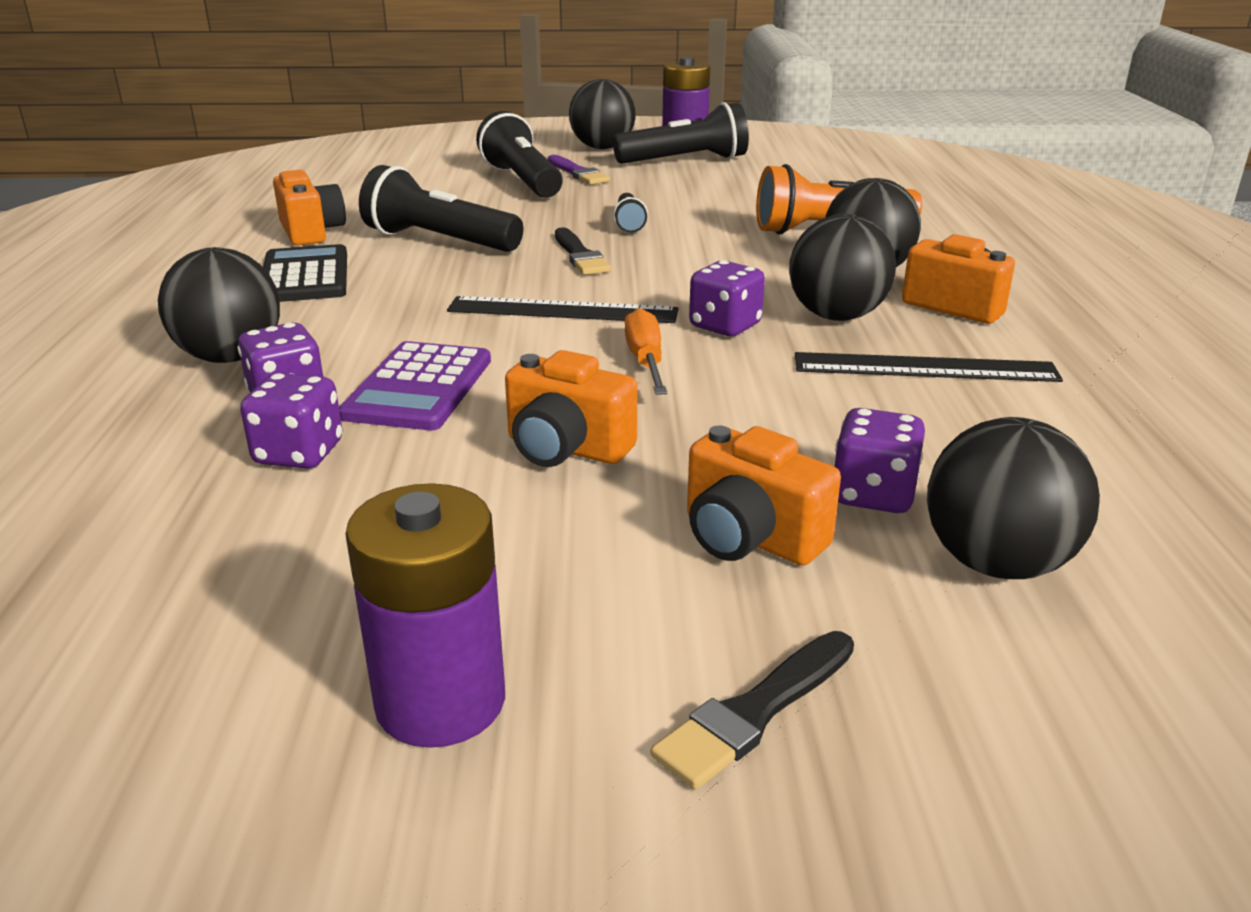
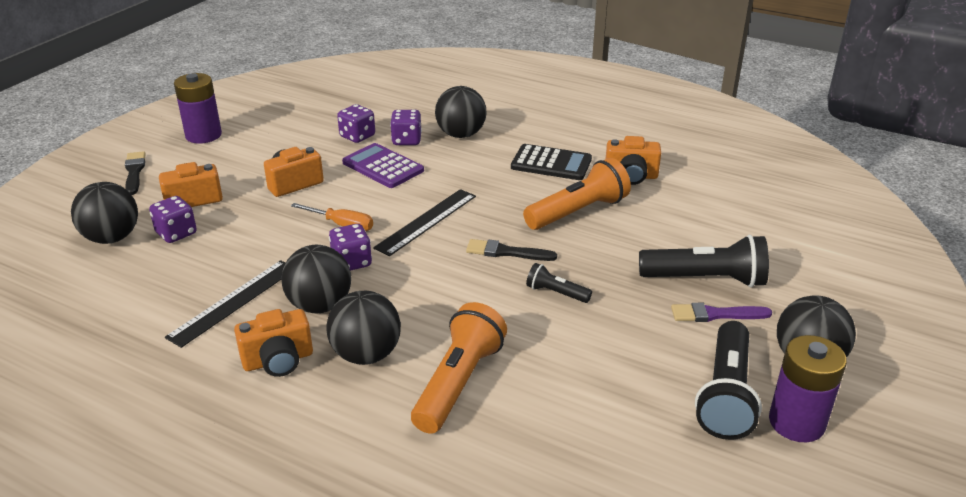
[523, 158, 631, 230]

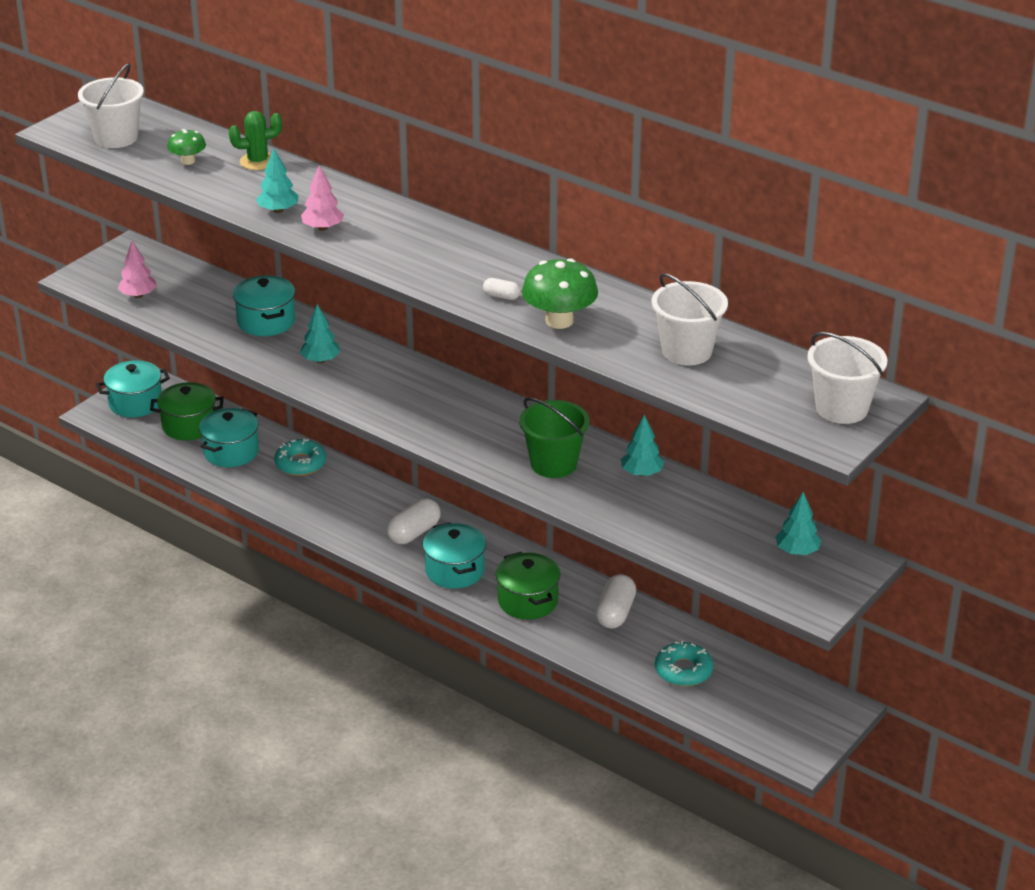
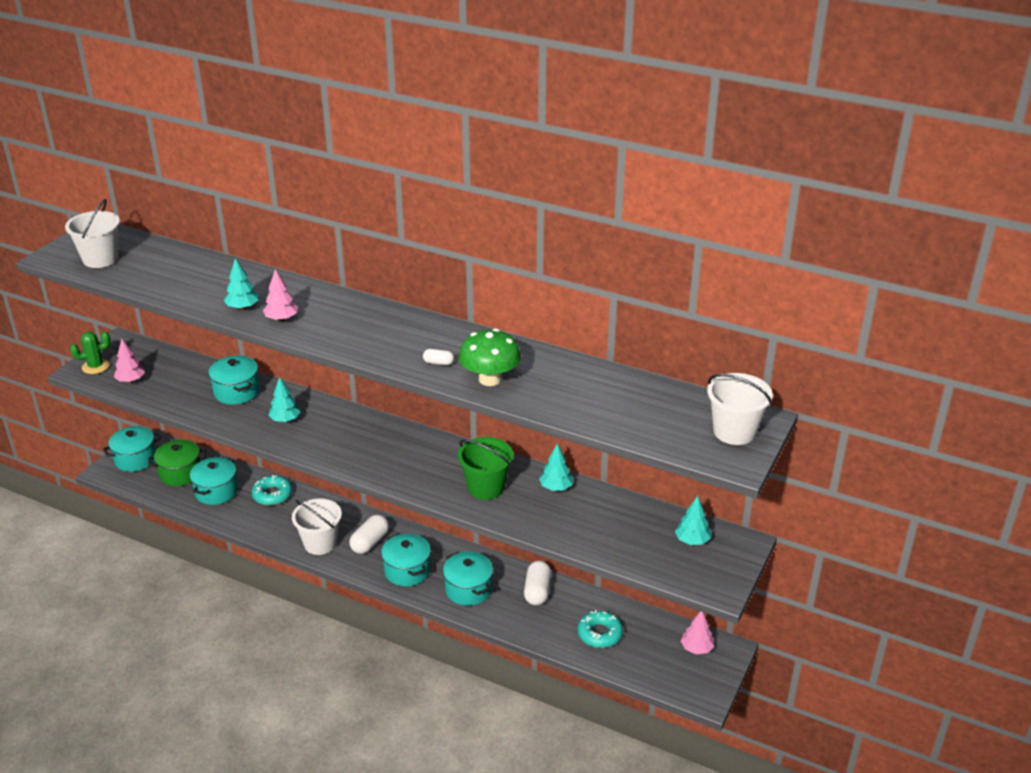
[167, 129, 206, 165] (first image)
[681, 611, 714, 654]
[70, 331, 111, 374]
[292, 499, 342, 555]
[443, 551, 493, 606]

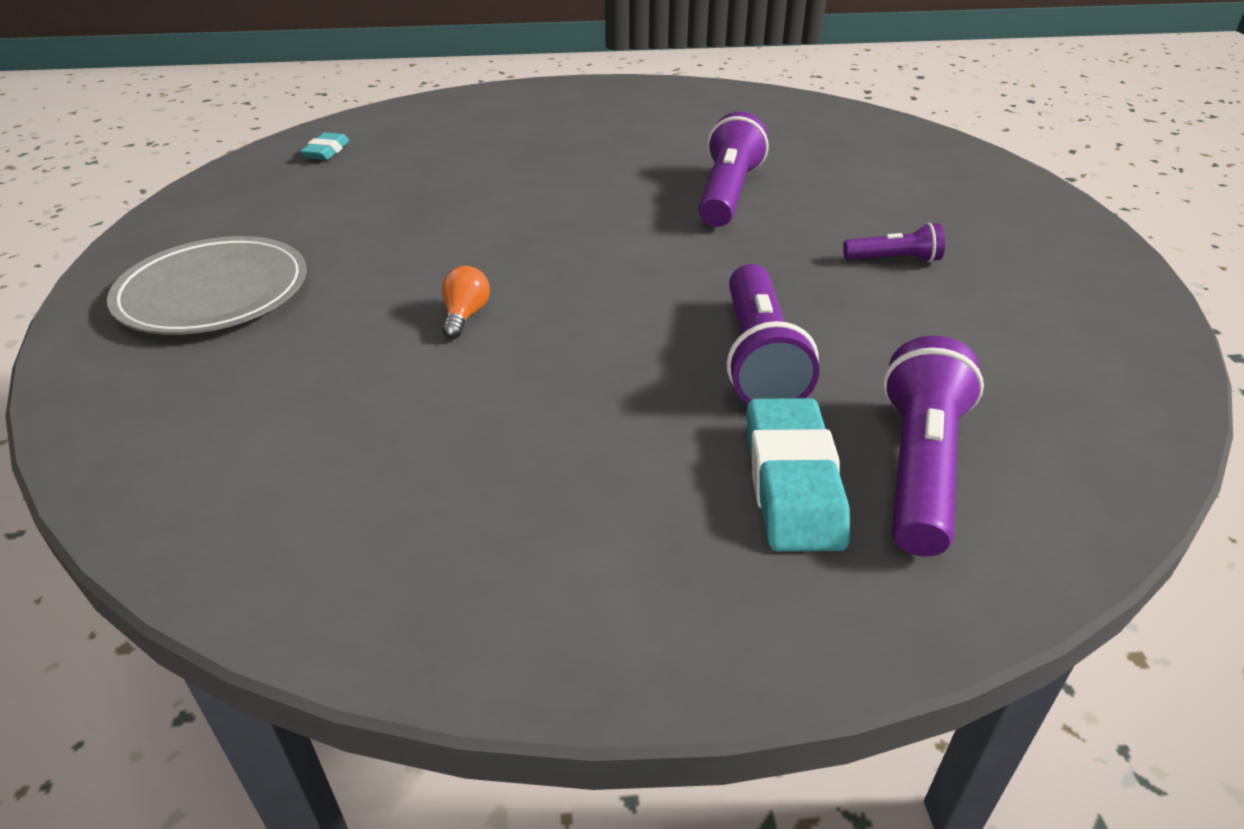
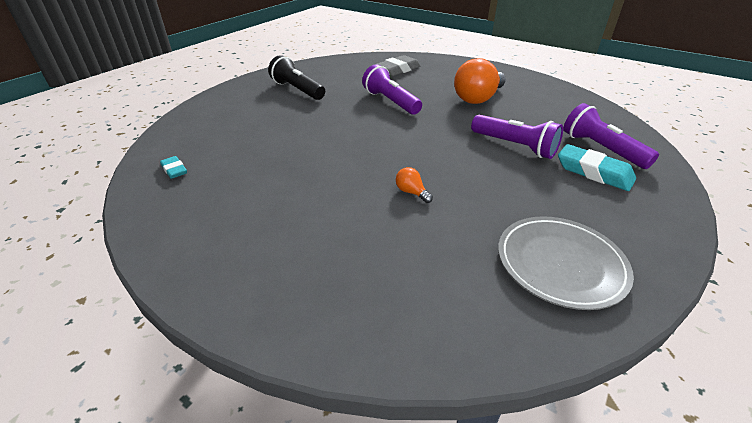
[268, 55, 325, 100]
[377, 55, 420, 76]
[498, 216, 634, 310]
[454, 58, 506, 104]

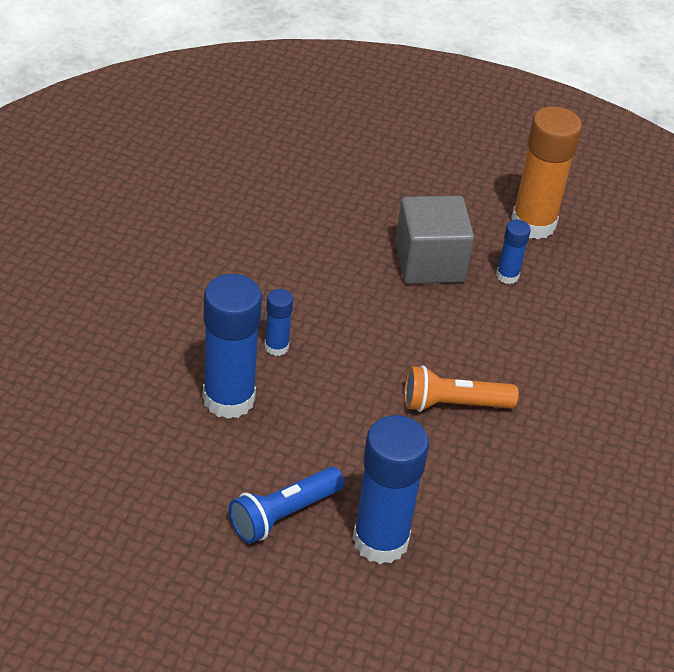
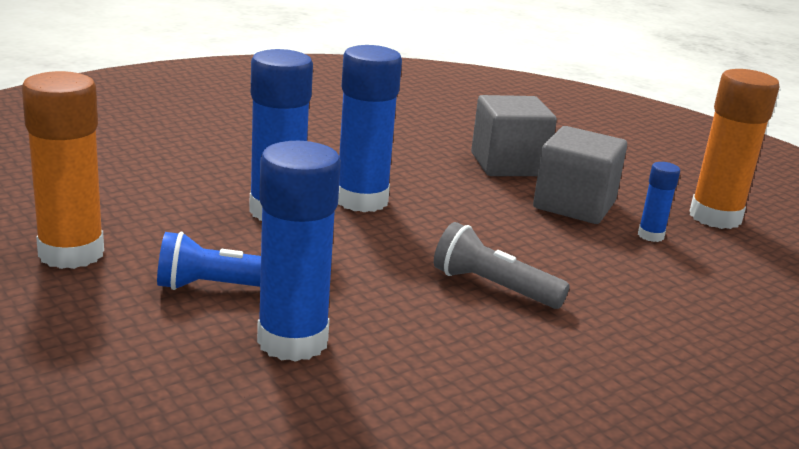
[22, 71, 104, 269]
[471, 95, 557, 176]
[434, 222, 570, 309]
[338, 45, 402, 212]

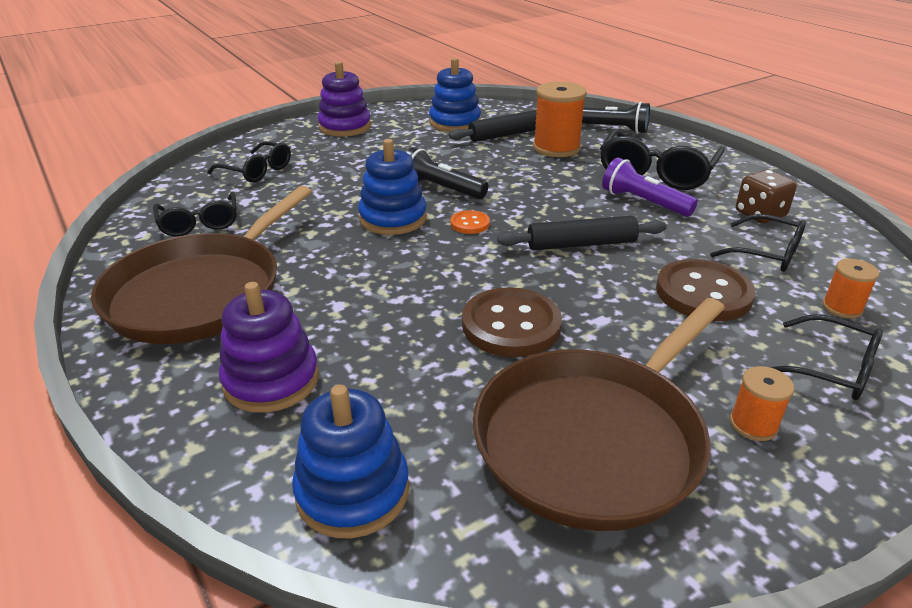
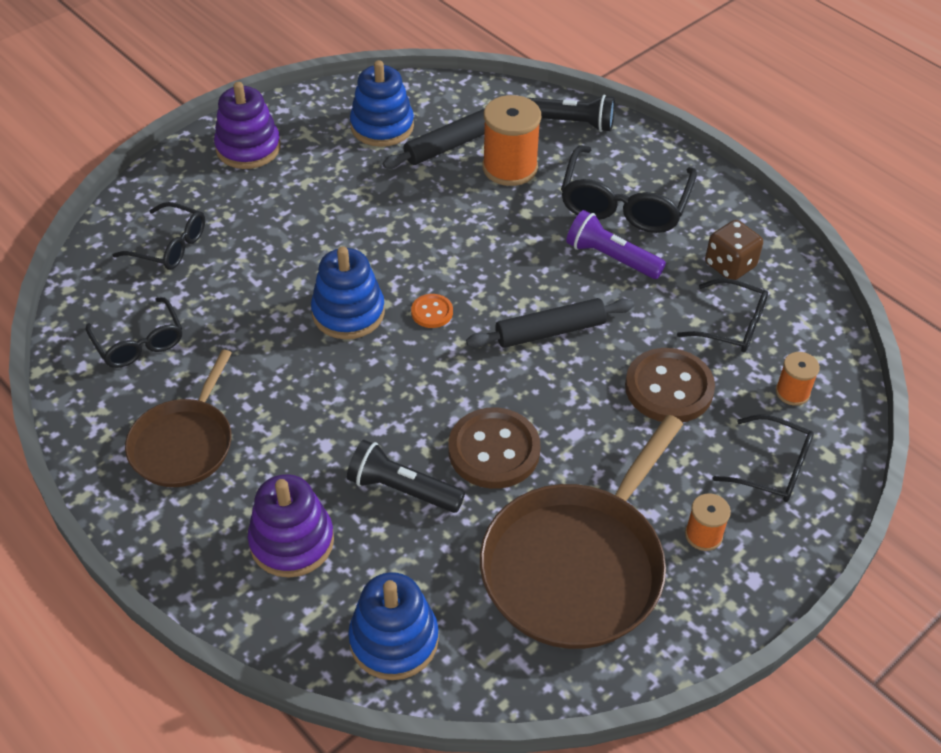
[347, 440, 465, 513]
[125, 350, 232, 487]

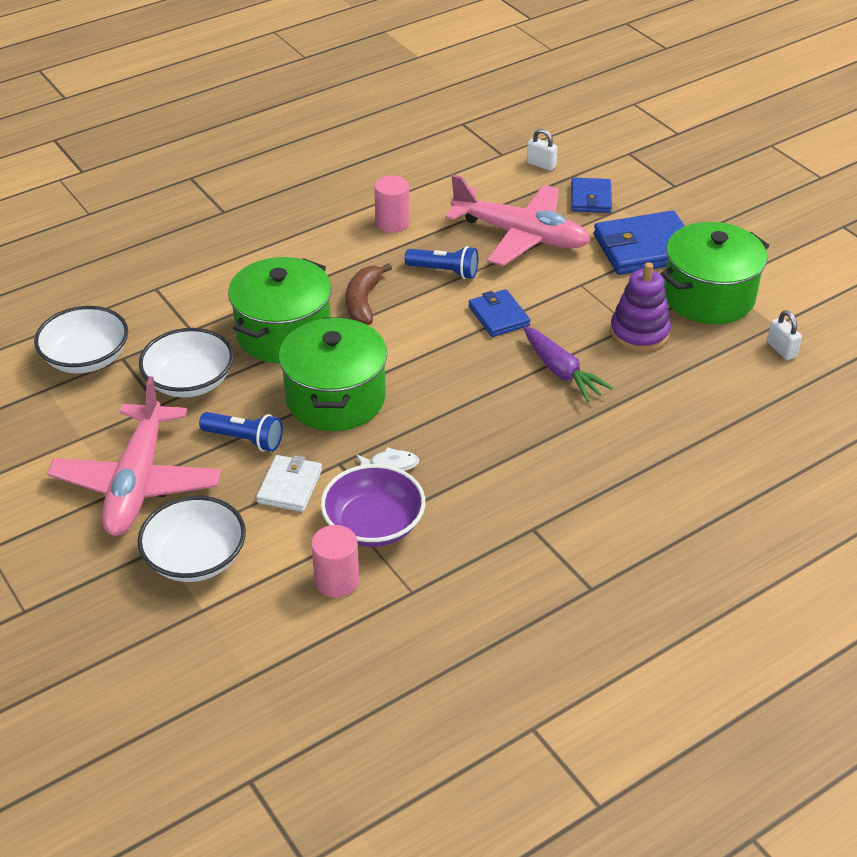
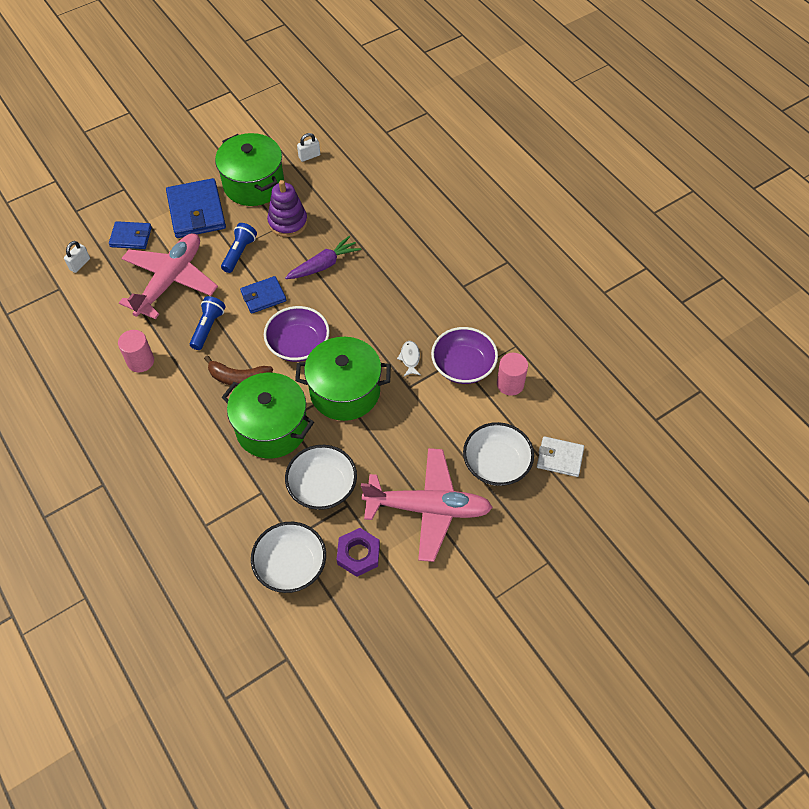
[264, 306, 330, 362]
[337, 528, 380, 577]
[221, 223, 257, 273]
[537, 436, 584, 477]

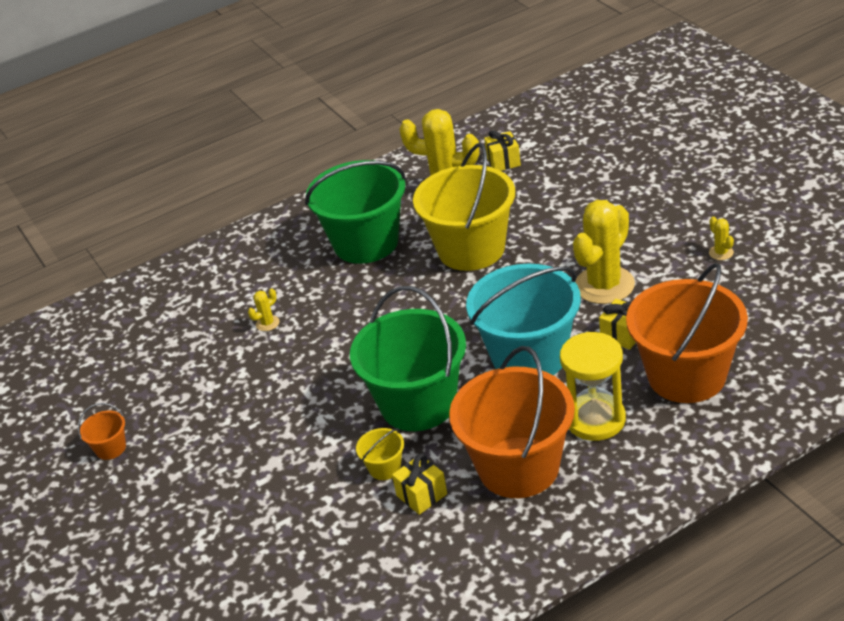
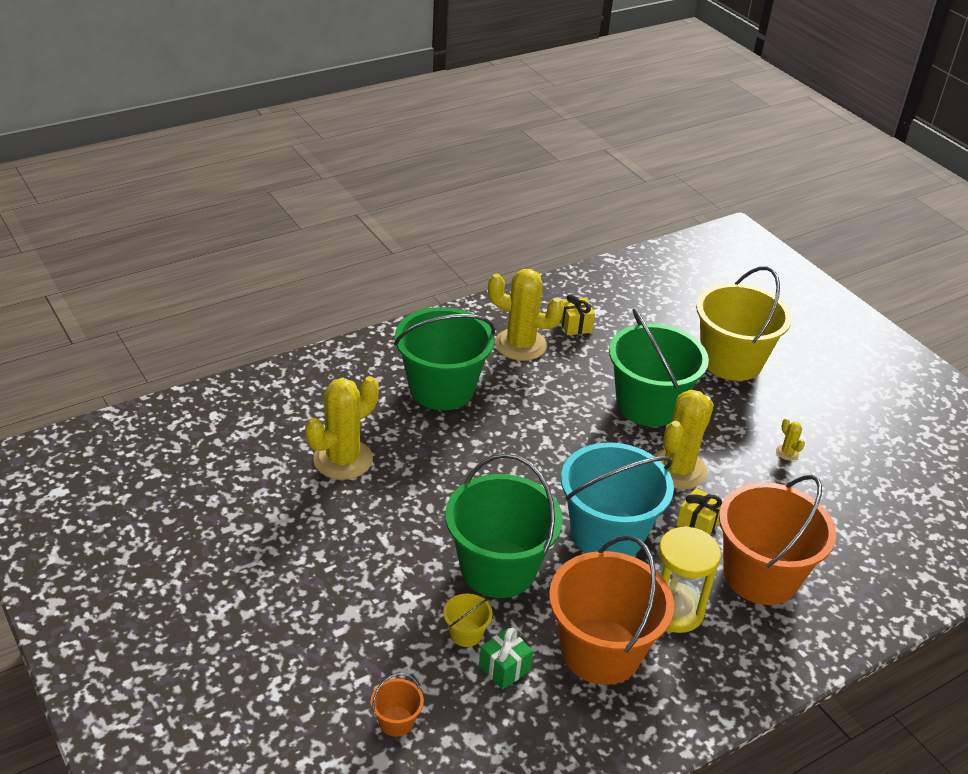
[609, 308, 709, 427]
[371, 673, 424, 737]
[696, 266, 792, 381]
[479, 628, 533, 690]
[305, 376, 379, 480]

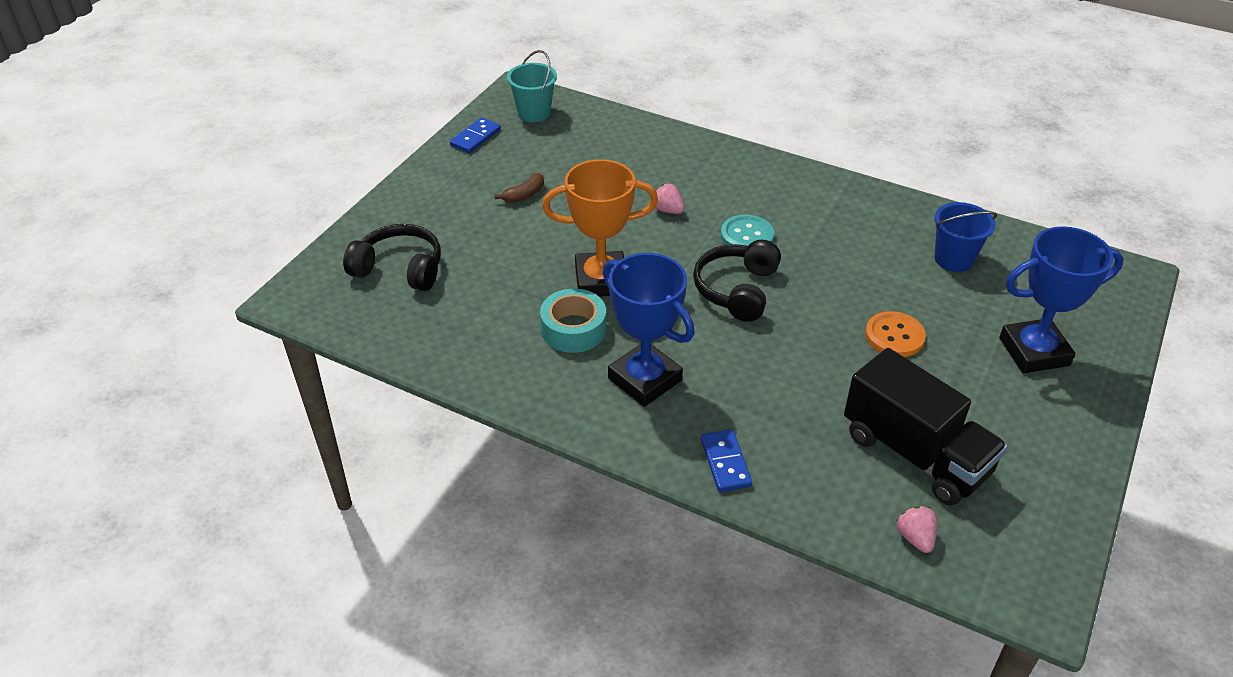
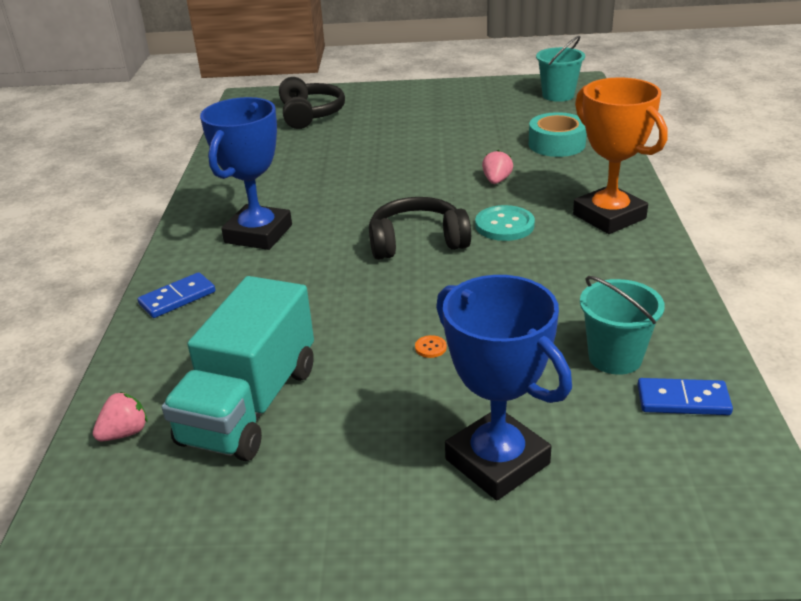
[495, 173, 544, 203] (first image)
[637, 378, 733, 415]
[529, 112, 587, 157]
[573, 77, 667, 234]
[162, 276, 314, 461]
[580, 276, 665, 375]
[415, 335, 447, 358]

